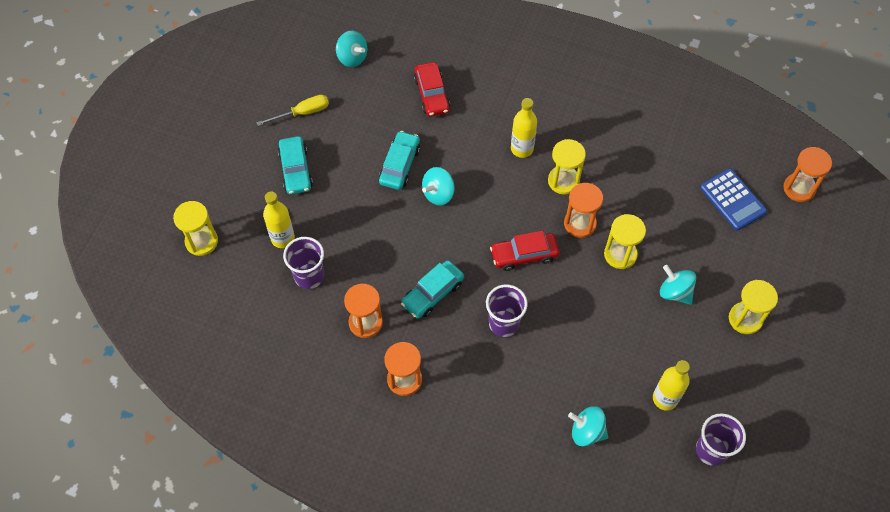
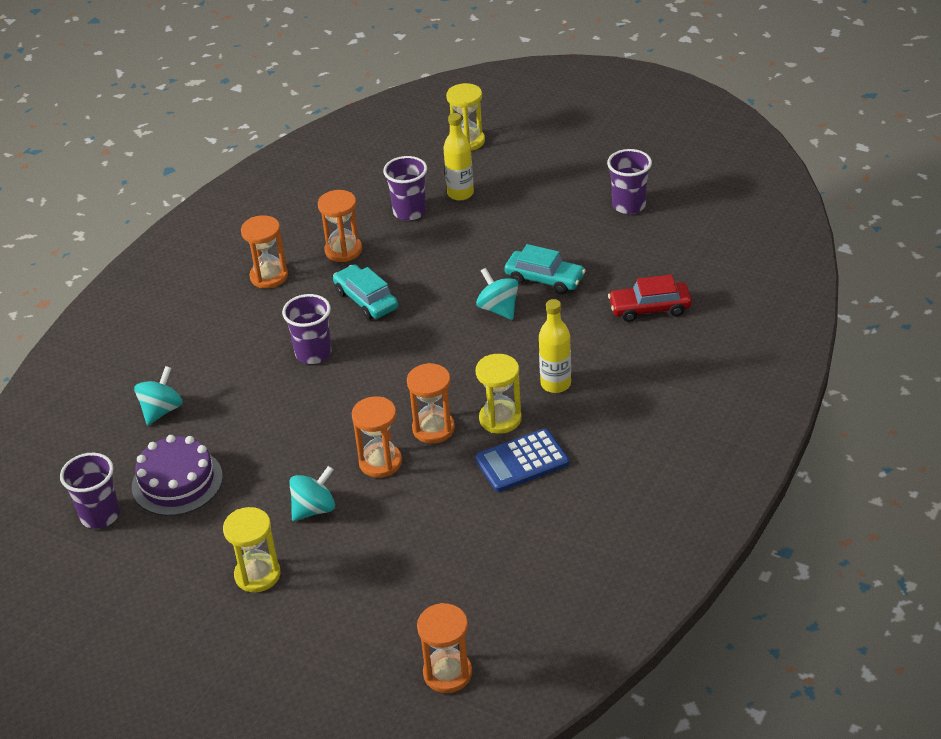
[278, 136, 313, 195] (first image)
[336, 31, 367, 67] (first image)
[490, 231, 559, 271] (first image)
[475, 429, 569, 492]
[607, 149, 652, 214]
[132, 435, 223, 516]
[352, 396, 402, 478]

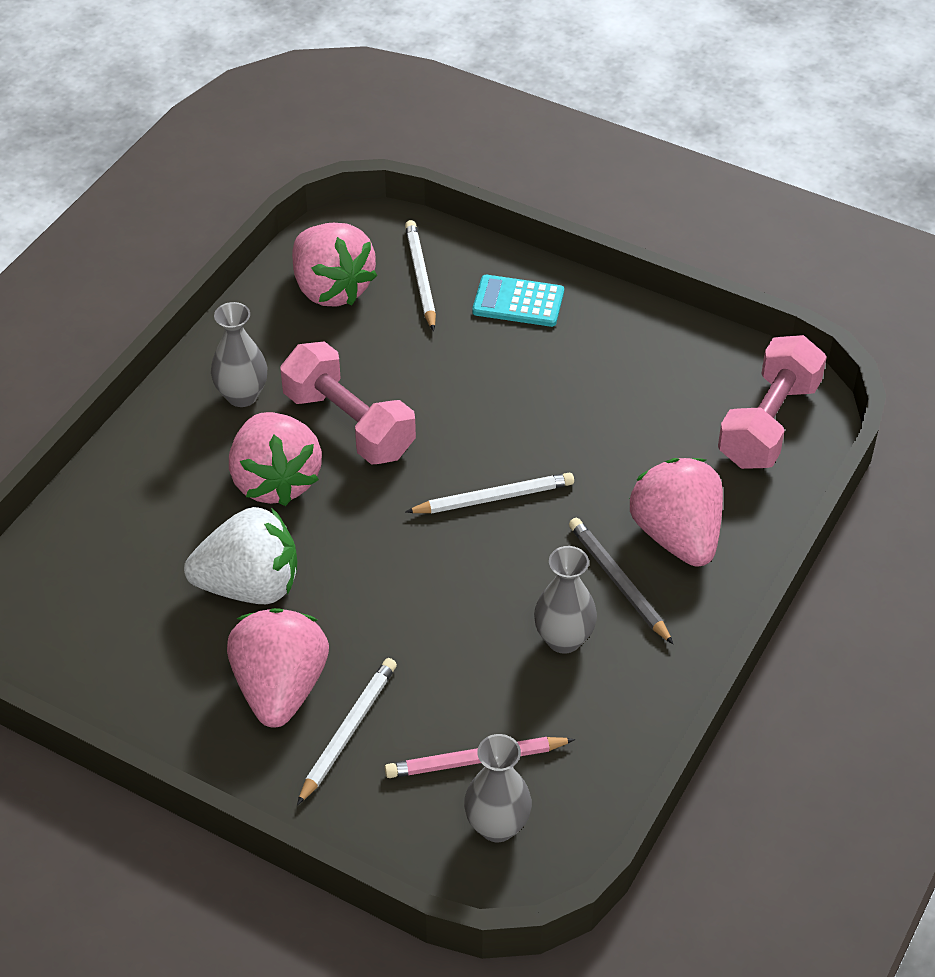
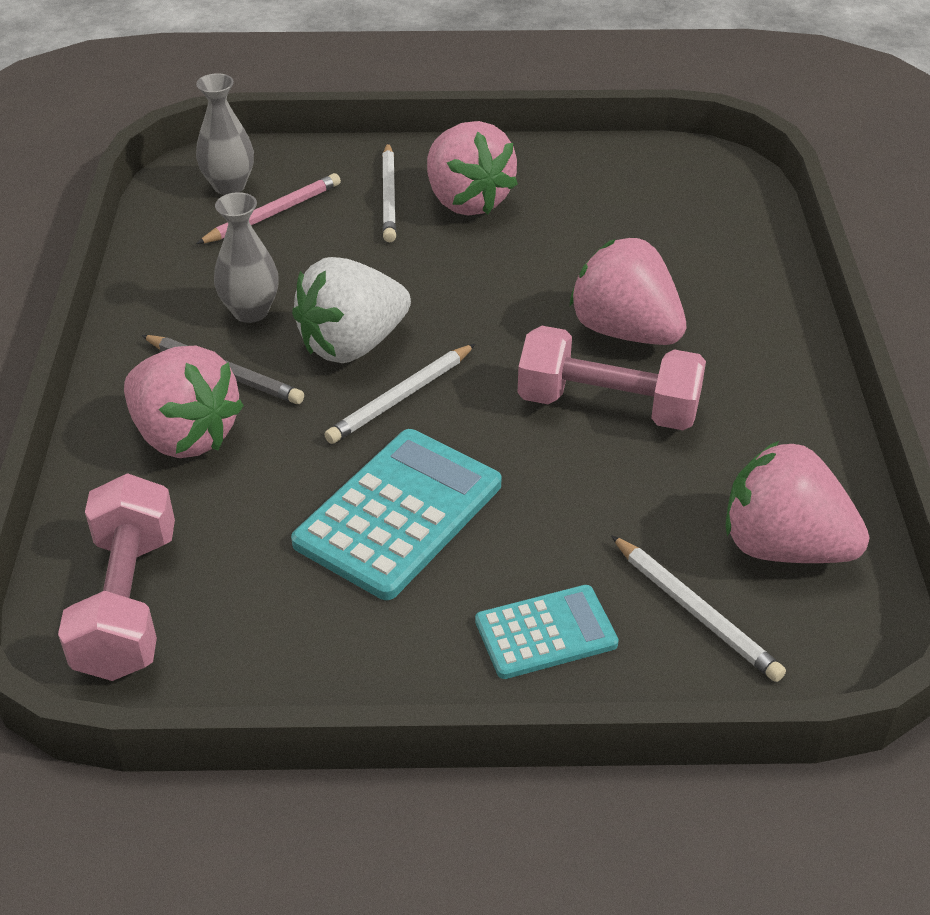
[211, 302, 267, 407] (first image)
[291, 429, 501, 600]
[292, 257, 411, 363]

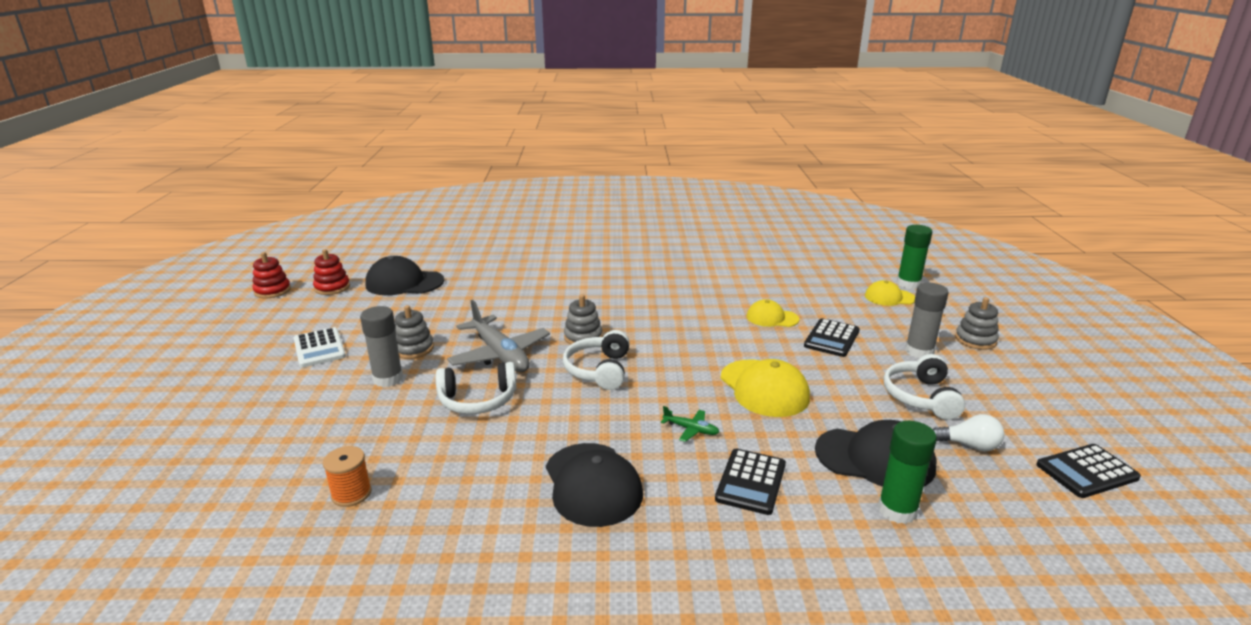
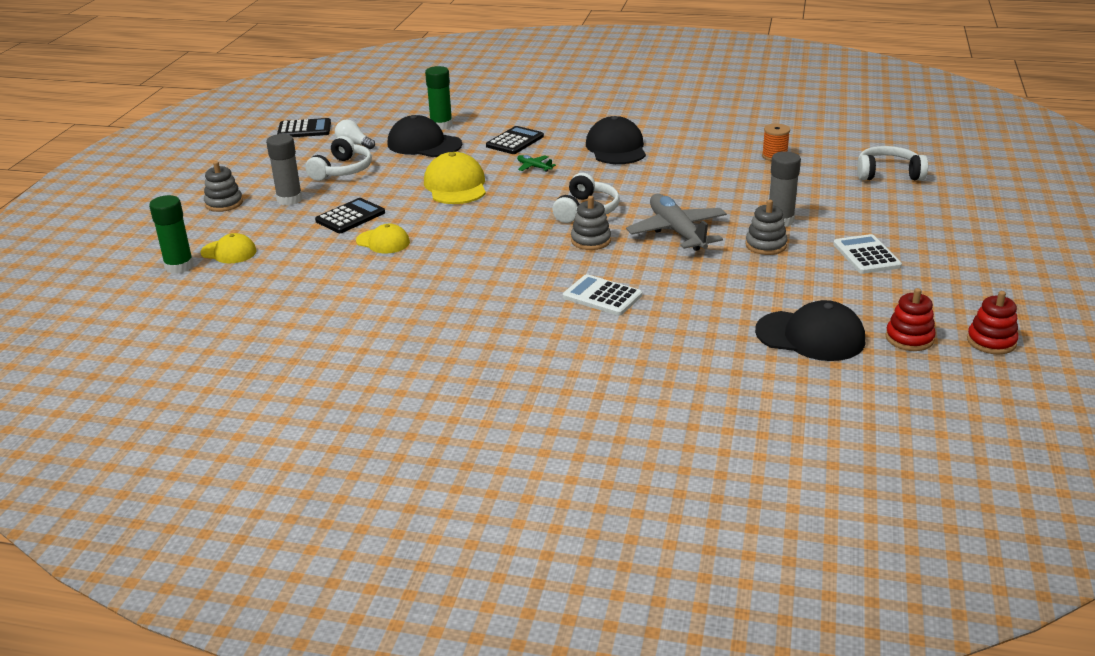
[563, 274, 642, 316]
[857, 146, 928, 181]

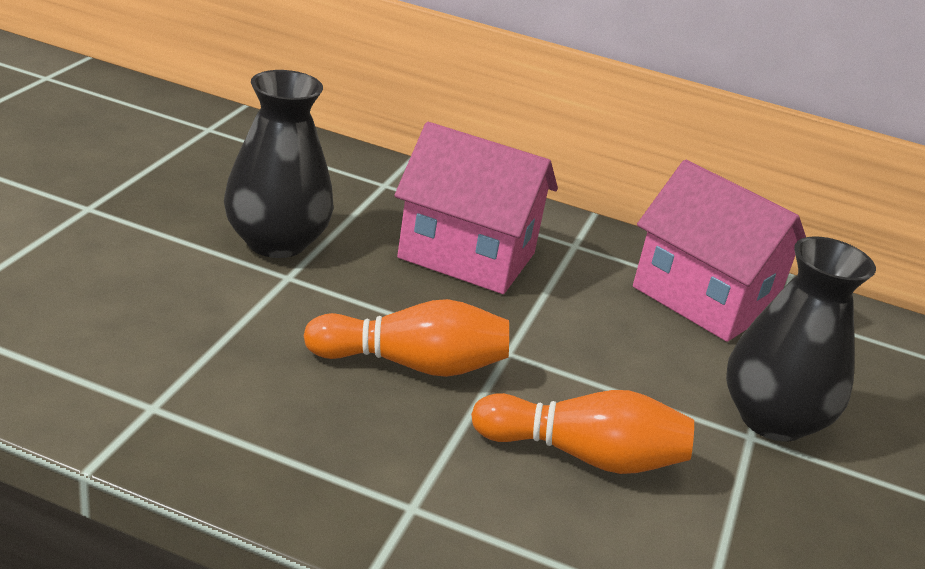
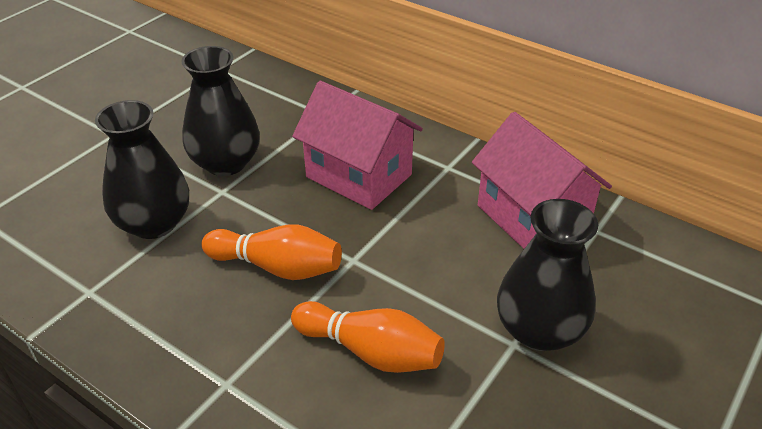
[95, 100, 189, 239]

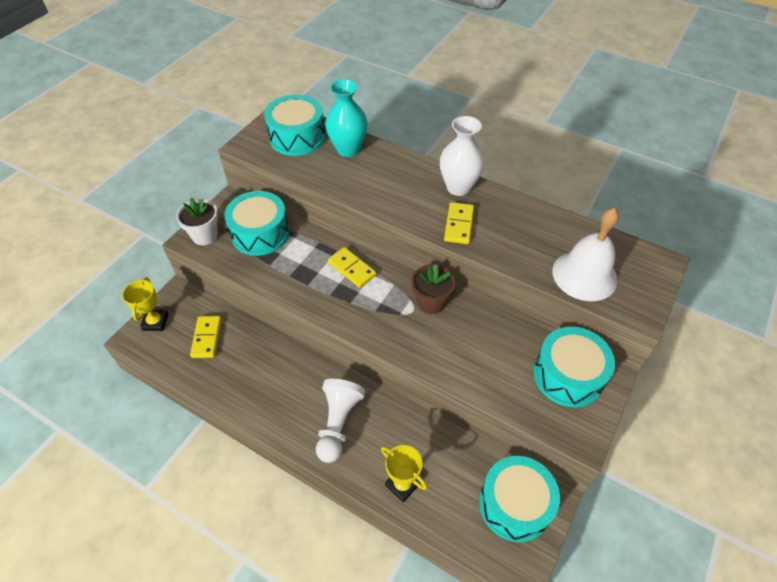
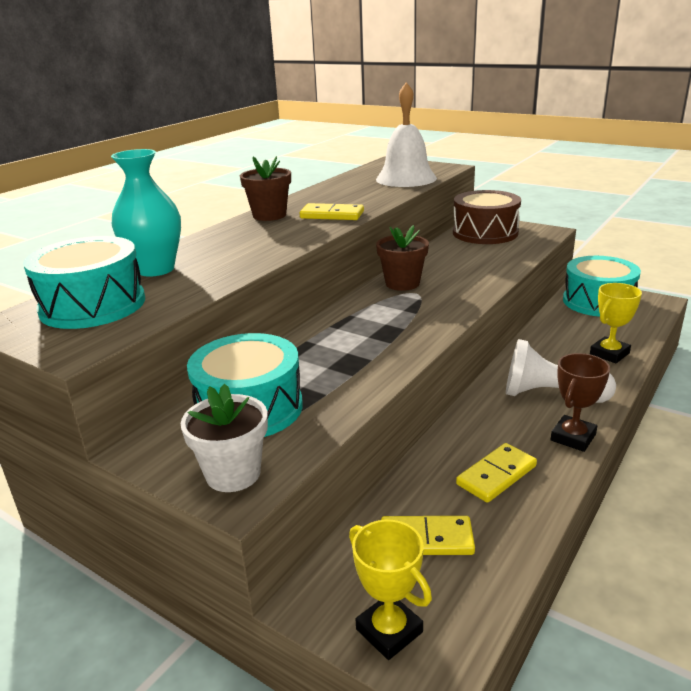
[551, 353, 610, 452]
[456, 443, 537, 503]
[240, 156, 291, 221]
[453, 190, 521, 244]
[349, 520, 432, 660]

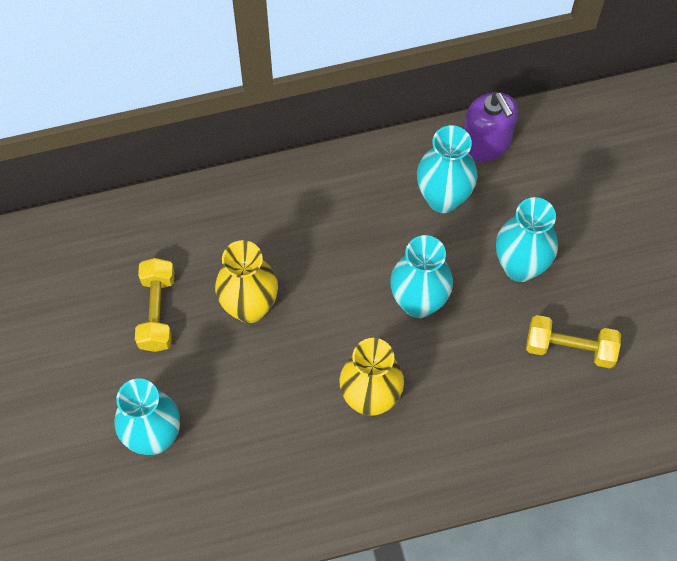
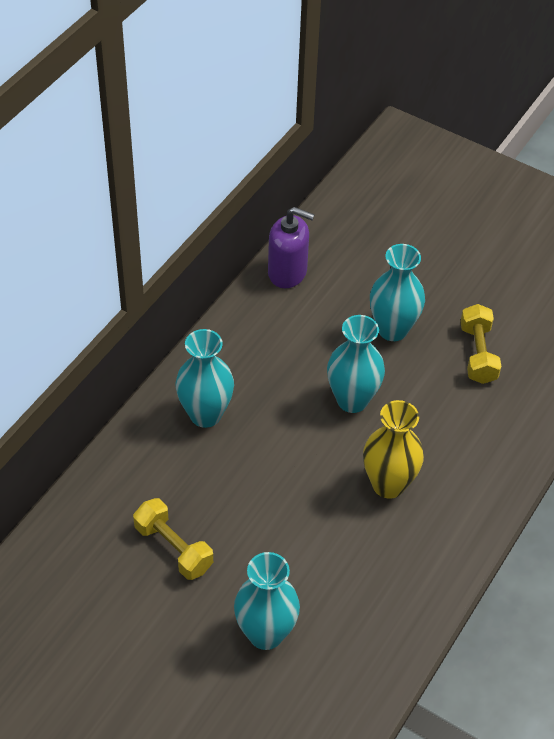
[215, 240, 278, 323] (first image)
[176, 329, 234, 428]
[460, 304, 502, 384]

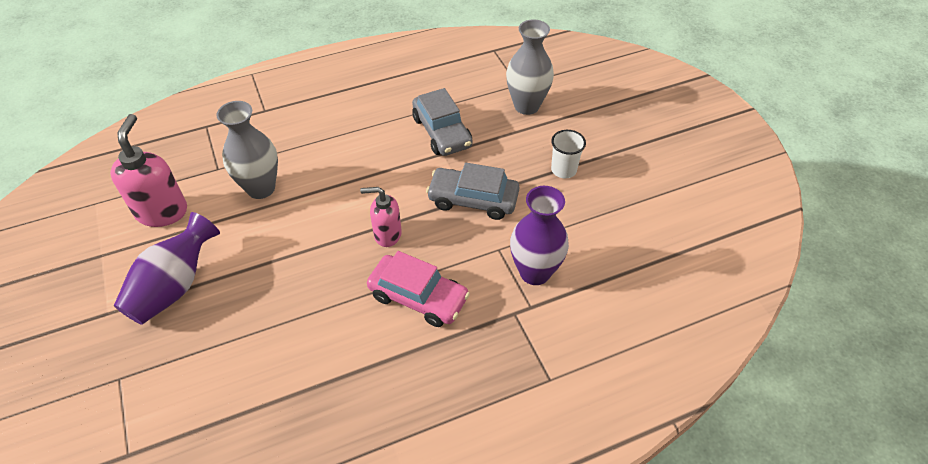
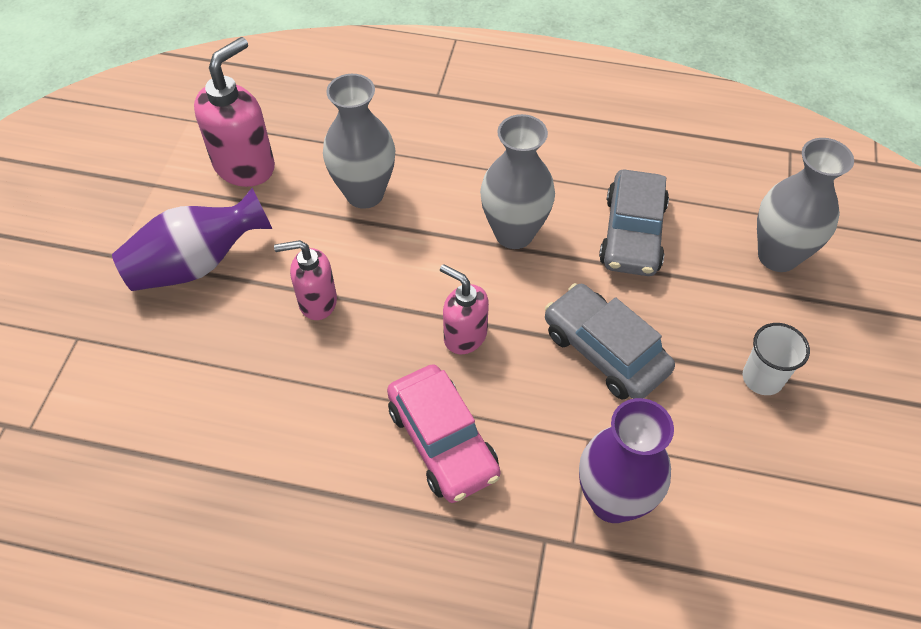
[274, 240, 337, 320]
[480, 114, 555, 249]

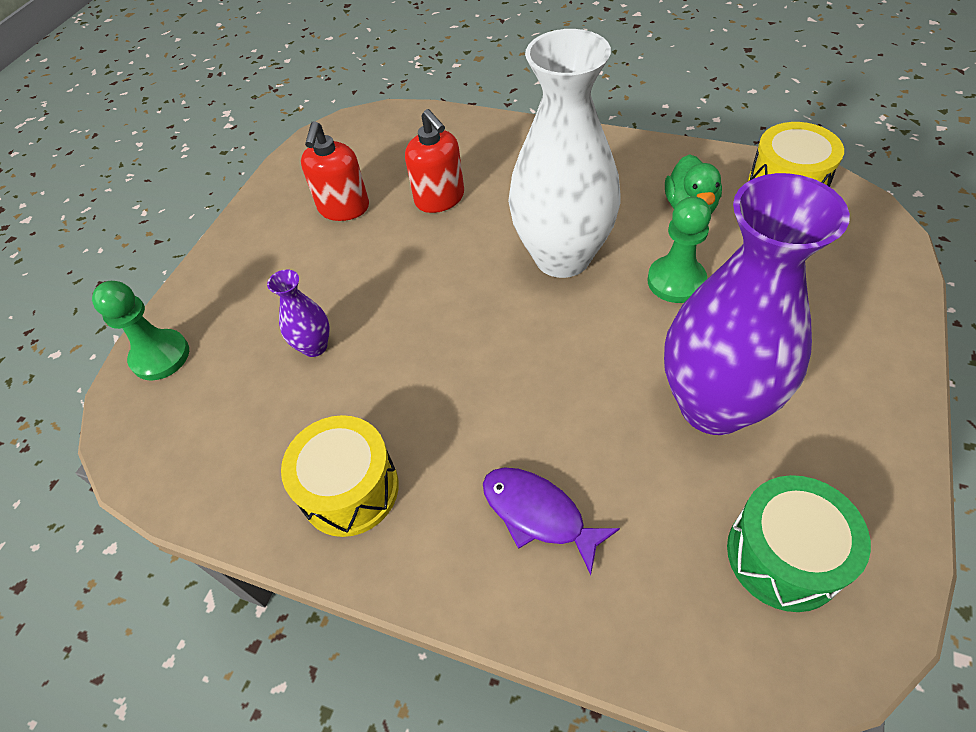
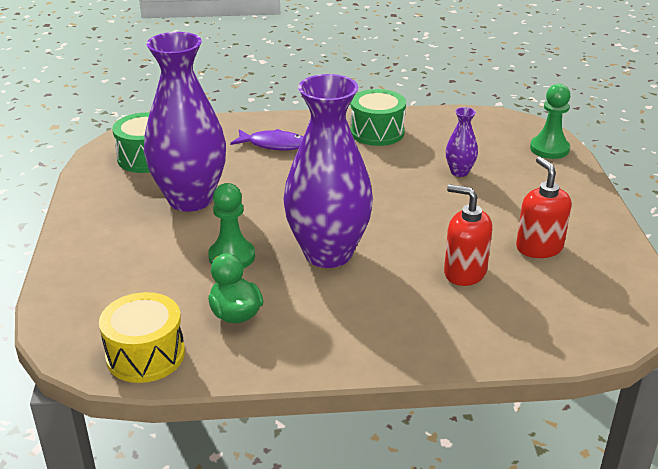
[350, 89, 406, 146]
[283, 74, 373, 268]

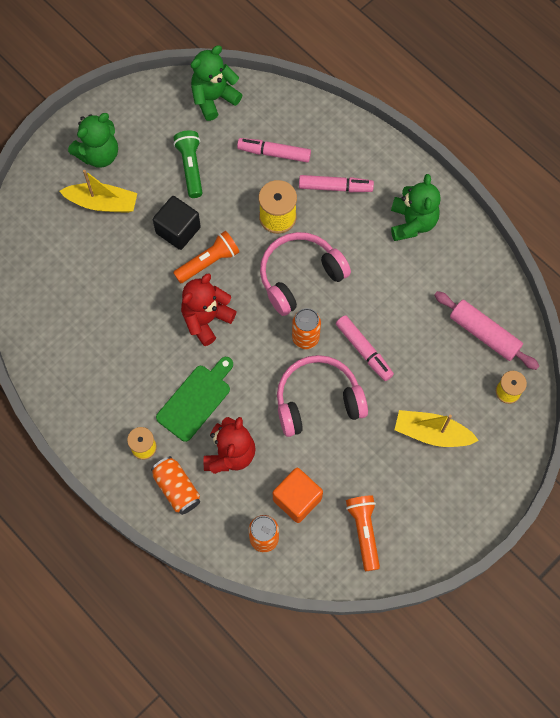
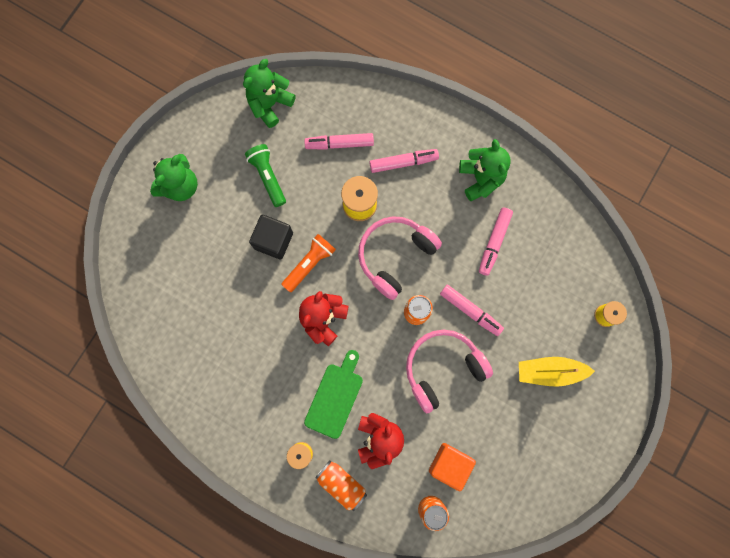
[60, 170, 137, 213] (first image)
[346, 495, 380, 571] (first image)
[434, 291, 539, 370] (first image)
[479, 208, 513, 276]

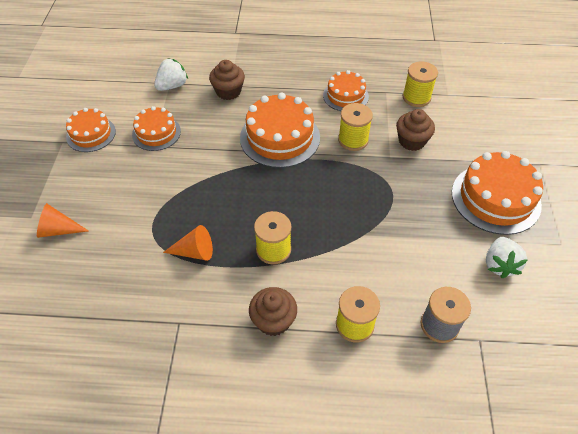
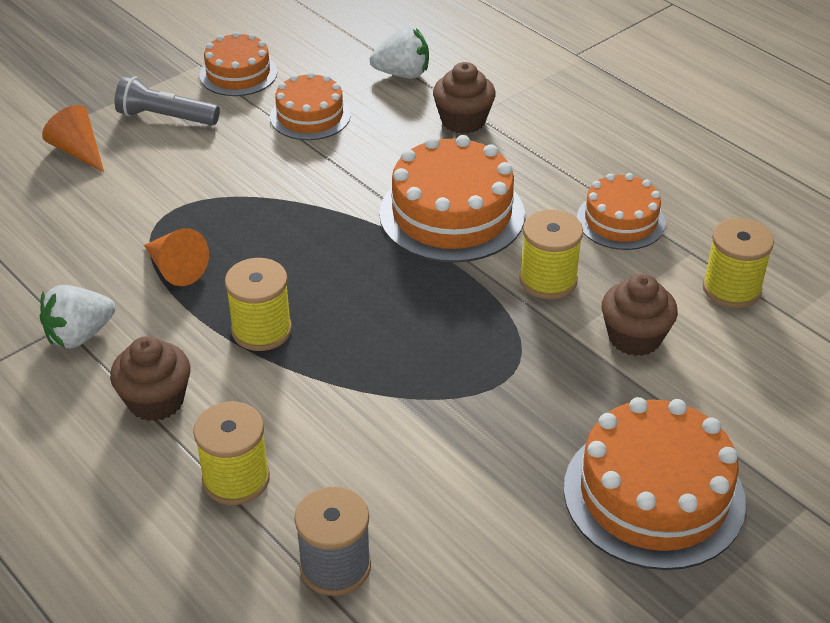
[115, 76, 220, 125]
[40, 285, 115, 349]

